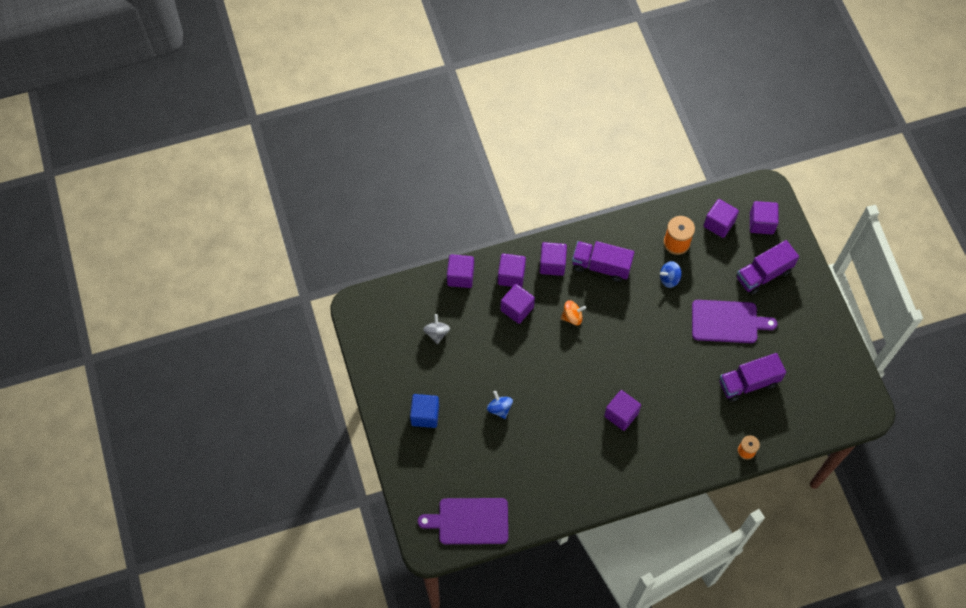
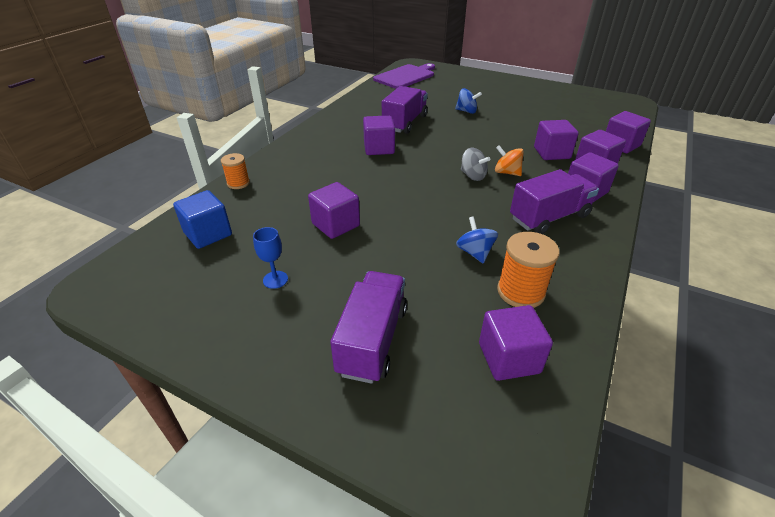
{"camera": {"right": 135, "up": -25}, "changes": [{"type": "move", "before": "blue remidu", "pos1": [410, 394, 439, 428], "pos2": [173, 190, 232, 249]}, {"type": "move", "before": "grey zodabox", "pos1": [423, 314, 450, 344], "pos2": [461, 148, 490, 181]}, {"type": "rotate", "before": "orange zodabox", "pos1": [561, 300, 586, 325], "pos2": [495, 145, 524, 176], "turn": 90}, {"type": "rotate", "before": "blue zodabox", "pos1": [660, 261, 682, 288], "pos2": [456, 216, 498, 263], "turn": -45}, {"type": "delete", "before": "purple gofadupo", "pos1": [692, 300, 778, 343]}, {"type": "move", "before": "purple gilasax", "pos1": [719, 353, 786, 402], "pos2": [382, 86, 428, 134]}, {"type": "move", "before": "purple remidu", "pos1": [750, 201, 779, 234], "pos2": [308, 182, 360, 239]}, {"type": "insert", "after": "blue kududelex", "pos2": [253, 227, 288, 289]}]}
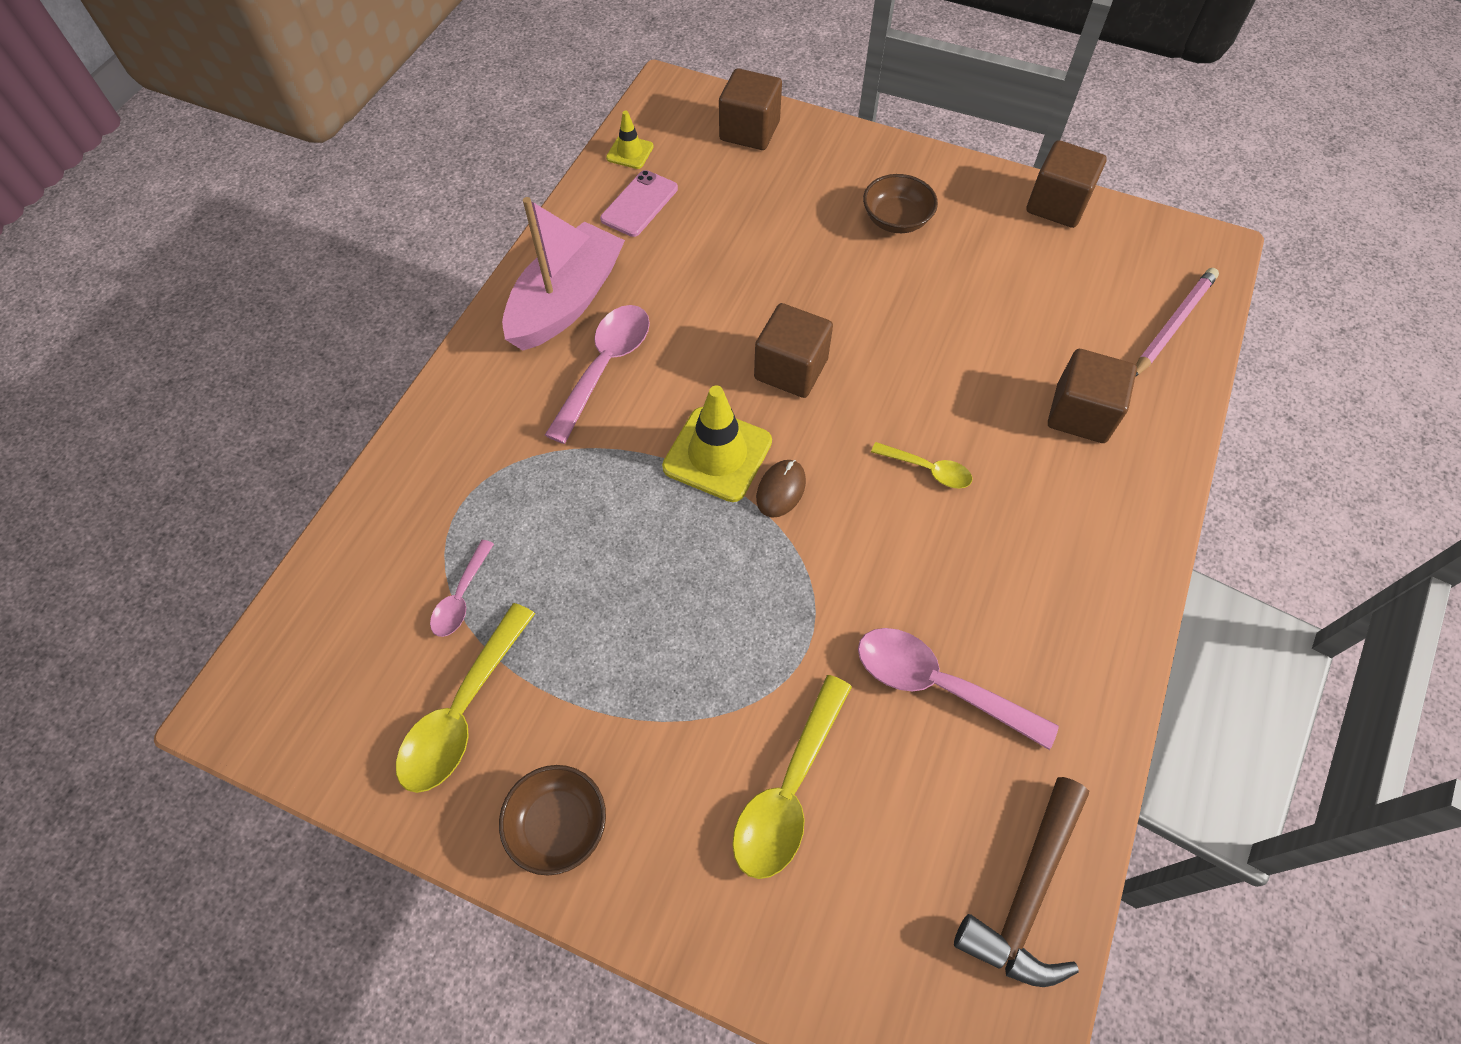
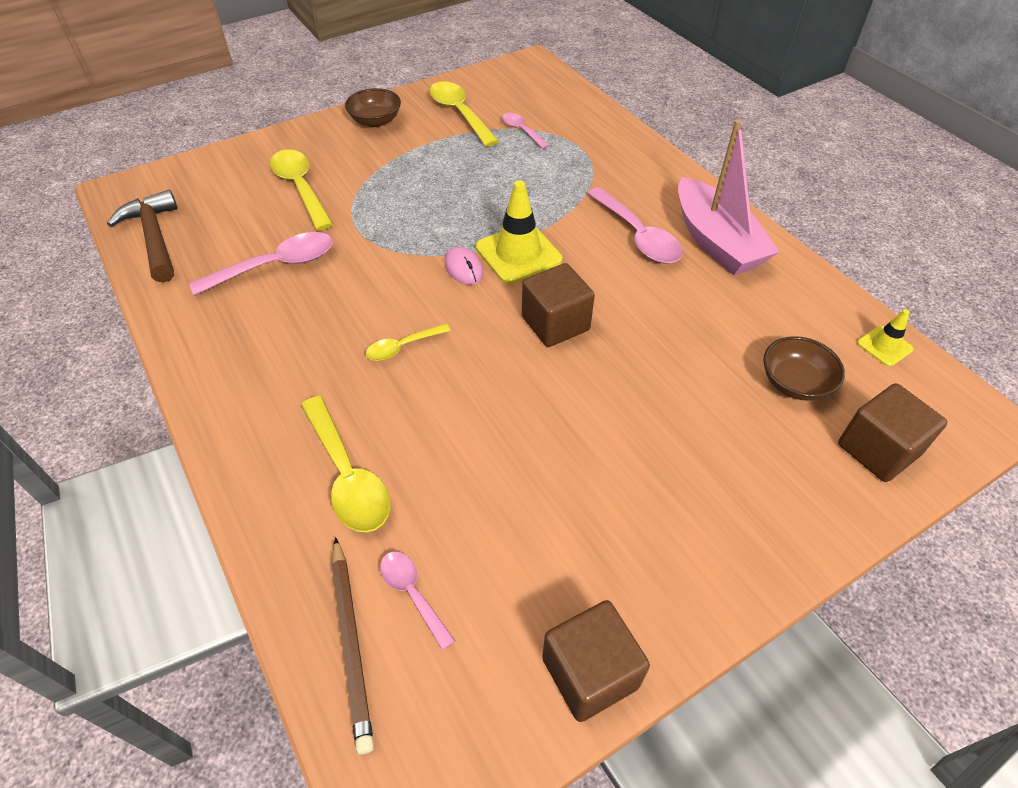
{"camera": {"right": 125, "up": -10}, "changes": [{"type": "delete", "before": "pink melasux", "pos1": [600, 170, 678, 237]}, {"type": "recolor", "before": "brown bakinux", "after": "pink bakinux", "pos1": [756, 460, 806, 518], "pos2": [445, 247, 483, 285]}, {"type": "move", "before": "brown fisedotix", "pos1": [863, 174, 938, 233], "pos2": [763, 336, 845, 401]}, {"type": "replace", "before": "brown remidu", "after": "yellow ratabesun", "pos1": [1048, 349, 1137, 443], "pos2": [301, 396, 391, 532]}, {"type": "recolor", "before": "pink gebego", "after": "brown gebego", "pos1": [1135, 268, 1219, 377], "pos2": [332, 537, 374, 755]}, {"type": "insert", "after": "pink ratabesun", "pos2": [380, 552, 455, 650]}]}
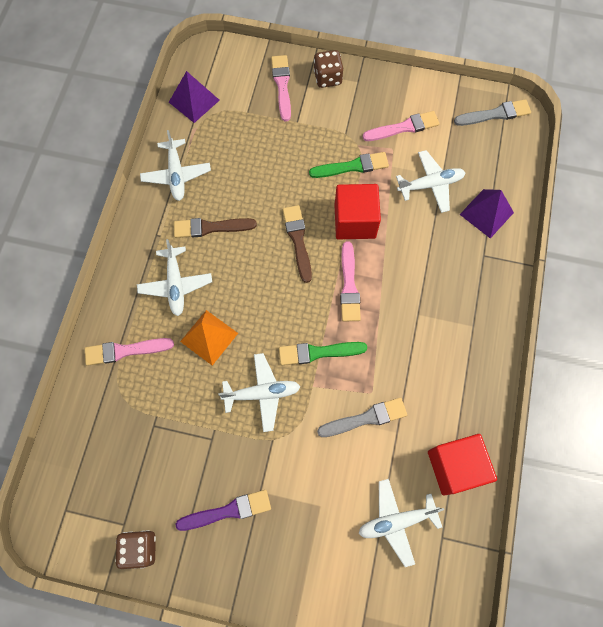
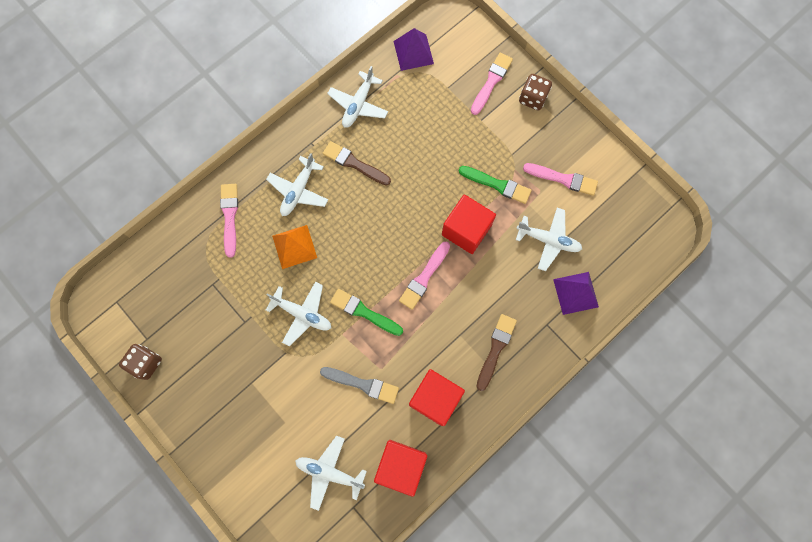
{"camera": {"right": 35, "up": 5}, "changes": [{"type": "rotate", "before": "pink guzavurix", "pos1": [85, 338, 174, 366], "pos2": [220, 184, 238, 258], "turn": 60}, {"type": "delete", "before": "purple guzavurix", "pos1": [175, 490, 271, 531]}, {"type": "move", "before": "brown guzavurix", "pos1": [283, 205, 312, 283], "pos2": [476, 314, 517, 391]}, {"type": "delete", "before": "grey guzavurix", "pos1": [454, 99, 531, 126]}, {"type": "insert", "after": "red remidu", "pos2": [409, 369, 465, 426]}]}
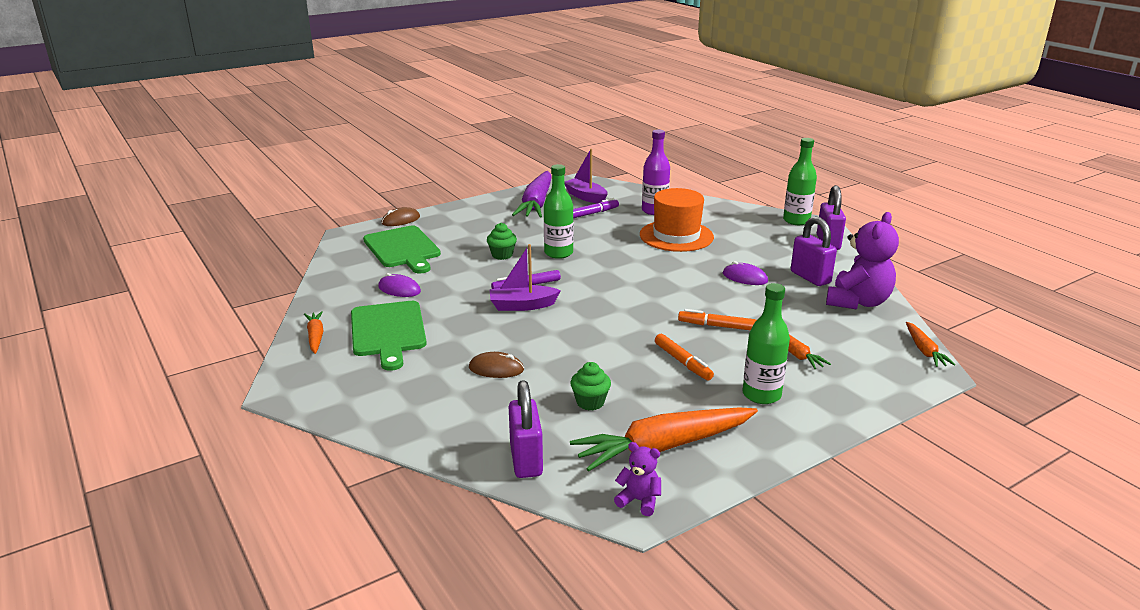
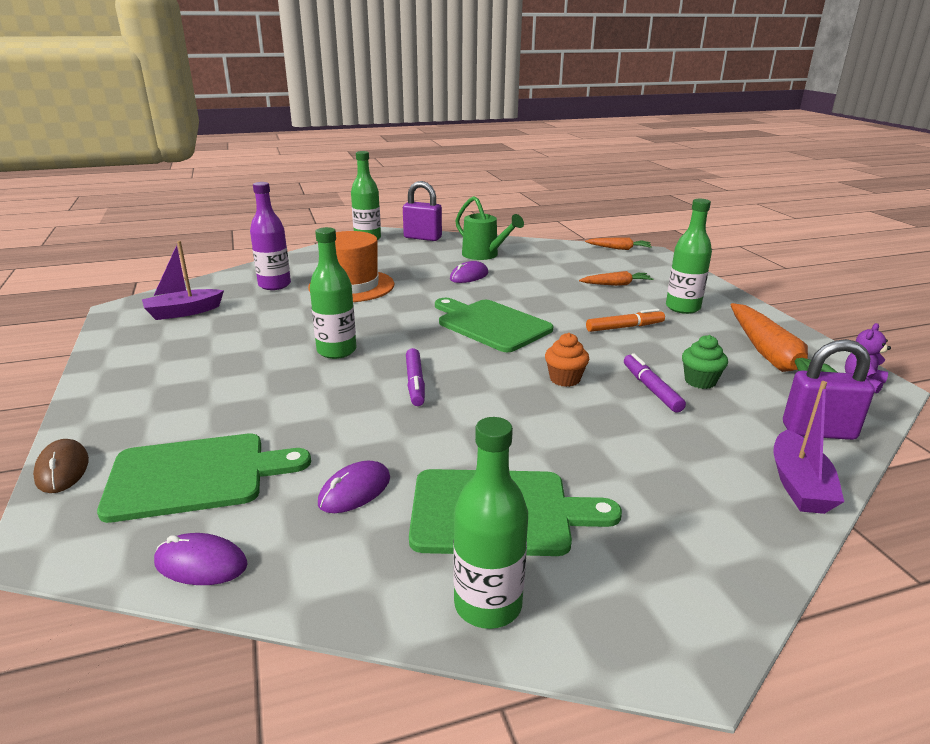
{"camera": {"right": -75, "up": 0}, "changes": [{"type": "replace", "before": "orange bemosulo", "after": "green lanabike", "pos1": [304, 311, 323, 354], "pos2": [453, 417, 528, 629]}, {"type": "delete", "before": "brown bakinux", "pos1": [469, 352, 524, 378]}, {"type": "delete", "before": "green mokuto", "pos1": [487, 223, 517, 260]}, {"type": "move", "before": "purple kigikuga", "pos1": [490, 244, 561, 311], "pos2": [773, 381, 844, 514]}, {"type": "delete", "before": "purple bemosulo", "pos1": [512, 171, 552, 218]}, {"type": "move", "before": "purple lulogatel", "pos1": [573, 198, 619, 218], "pos2": [624, 353, 686, 412]}, {"type": "delete", "before": "orange lulogatel", "pos1": [678, 309, 756, 330]}, {"type": "replace", "before": "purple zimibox", "after": "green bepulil", "pos1": [791, 216, 837, 286], "pos2": [455, 196, 524, 260]}, {"type": "delete", "before": "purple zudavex", "pos1": [826, 212, 899, 309]}, {"type": "insert", "after": "purple bakinux", "pos2": [154, 533, 248, 585]}, {"type": "insert", "after": "green gofadupo", "pos2": [435, 298, 553, 352]}, {"type": "insert", "after": "orange mokuto", "pos2": [545, 333, 589, 387]}]}
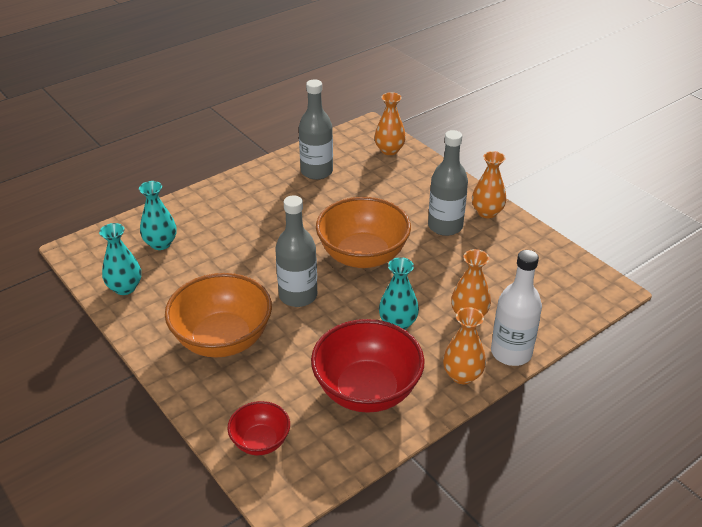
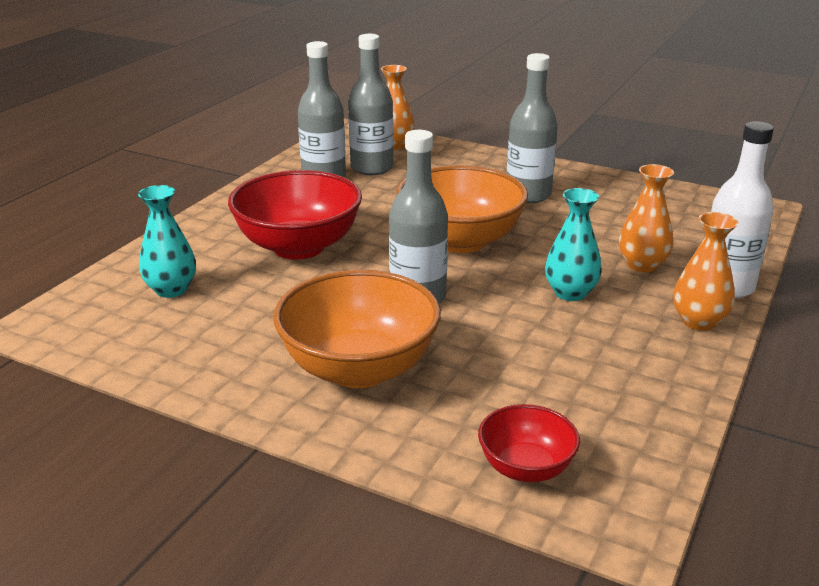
{"camera": {"right": -25, "up": -10}, "changes": [{"type": "delete", "before": "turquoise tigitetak", "pos1": [99, 223, 141, 295]}, {"type": "move", "before": "red fisedotix", "pos1": [311, 319, 425, 413], "pos2": [228, 170, 362, 259]}, {"type": "delete", "before": "orange tigitetak", "pos1": [472, 151, 506, 219]}, {"type": "insert", "after": "grey lanabike", "pos2": [348, 34, 394, 175]}]}
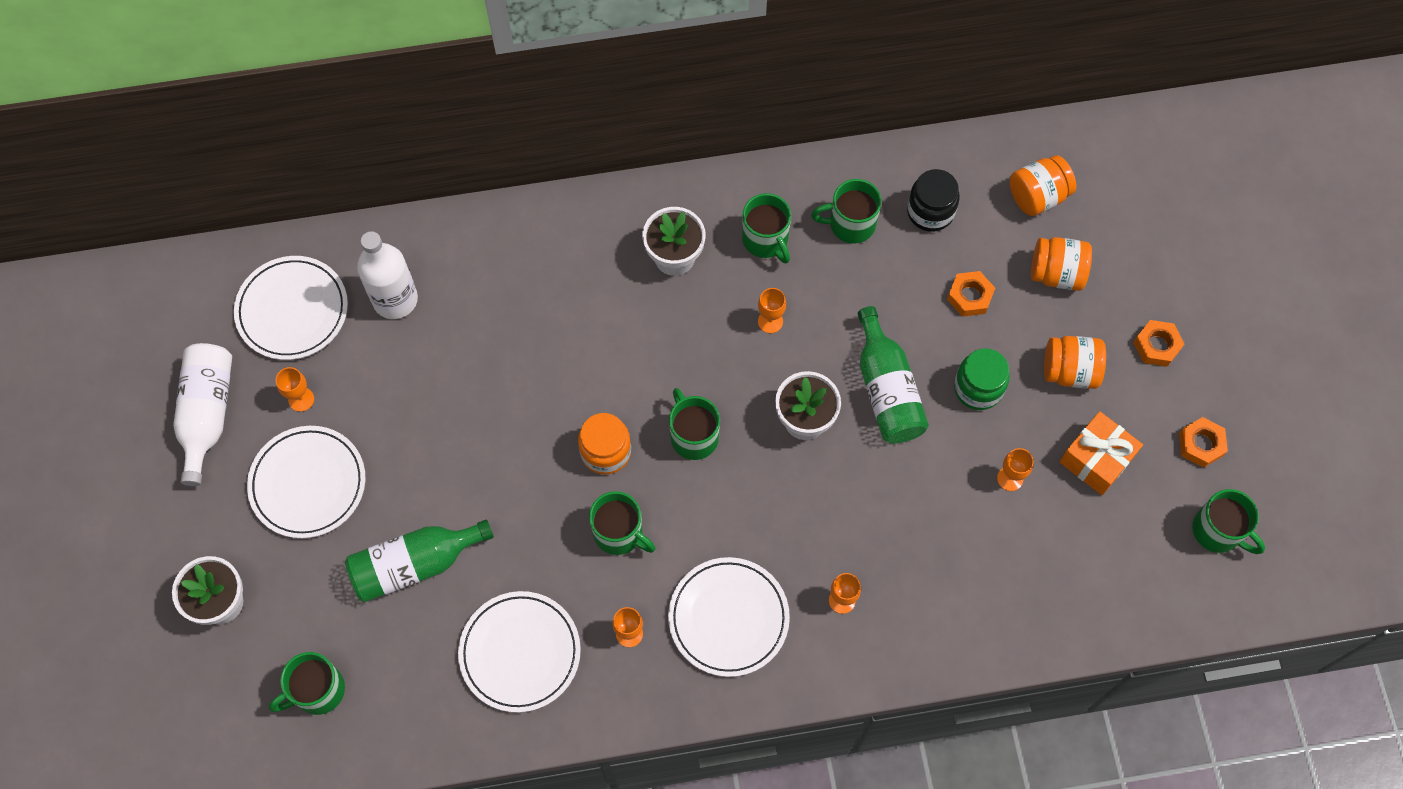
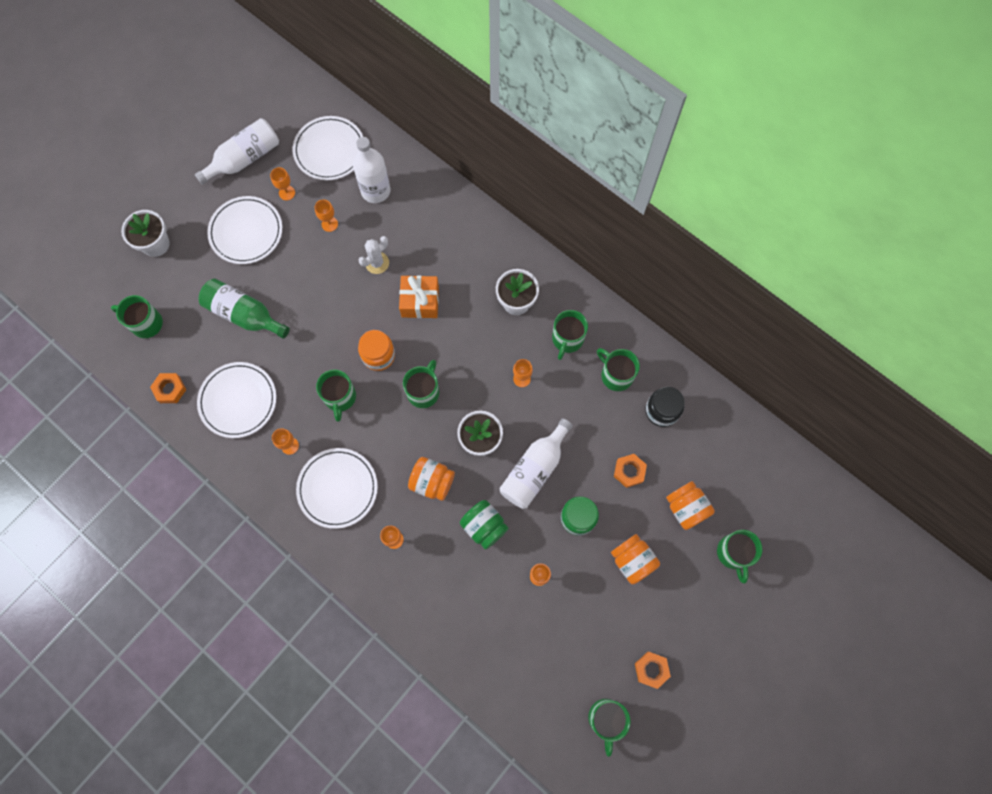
{"camera": {"right": 50, "up": 5}, "changes": [{"type": "recolor", "before": "green lanabike", "after": "white lanabike", "pos1": [858, 306, 929, 444], "pos2": [500, 418, 573, 509]}, {"type": "move", "before": "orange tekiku", "pos1": [1010, 155, 1076, 216], "pos2": [408, 457, 455, 501]}, {"type": "move", "before": "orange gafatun", "pos1": [1059, 411, 1143, 495], "pos2": [399, 275, 439, 318]}, {"type": "move", "before": "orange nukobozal", "pos1": [1133, 320, 1184, 367], "pos2": [150, 373, 186, 403]}, {"type": "insert", "after": "orange kududelex", "pos2": [315, 200, 338, 232]}, {"type": "insert", "after": "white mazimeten", "pos2": [359, 236, 389, 274]}, {"type": "insert", "after": "green tekiku", "pos2": [460, 500, 509, 550]}, {"type": "insert", "after": "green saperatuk", "pos2": [717, 530, 762, 584]}]}
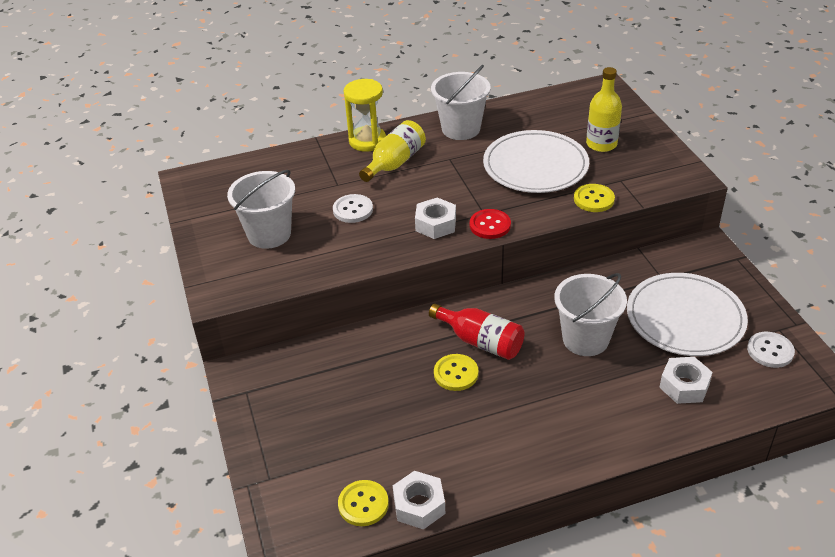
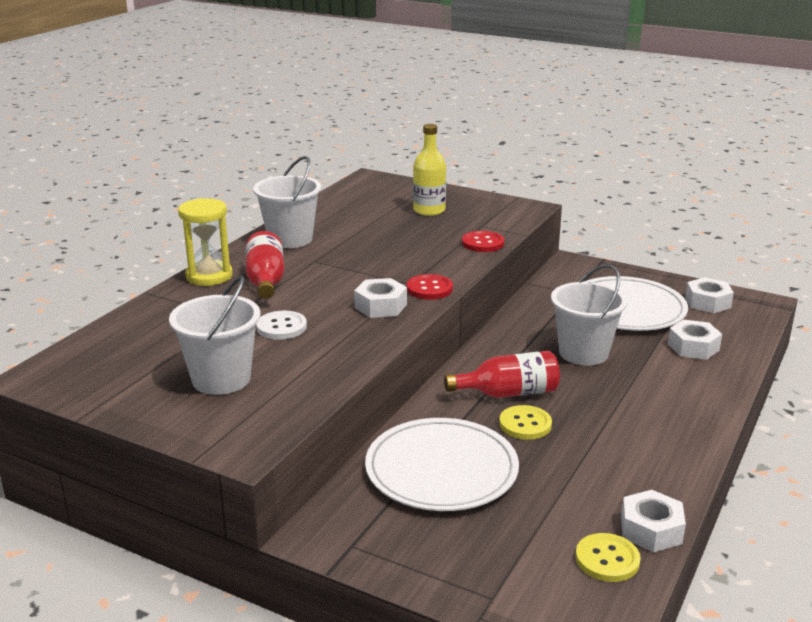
{"camera": {"right": -45, "up": -15}, "changes": [{"type": "recolor", "before": "yellow lanabike", "after": "red lanabike", "pos1": [359, 120, 426, 182], "pos2": [245, 231, 284, 299]}, {"type": "move", "before": "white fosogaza", "pos1": [483, 130, 589, 193], "pos2": [365, 418, 519, 511]}, {"type": "recolor", "before": "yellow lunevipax", "after": "red lunevipax", "pos1": [574, 184, 615, 212], "pos2": [462, 231, 504, 252]}, {"type": "replace", "before": "white lunevipax", "after": "white nukobozal", "pos1": [747, 332, 795, 368], "pos2": [685, 277, 734, 313]}]}
